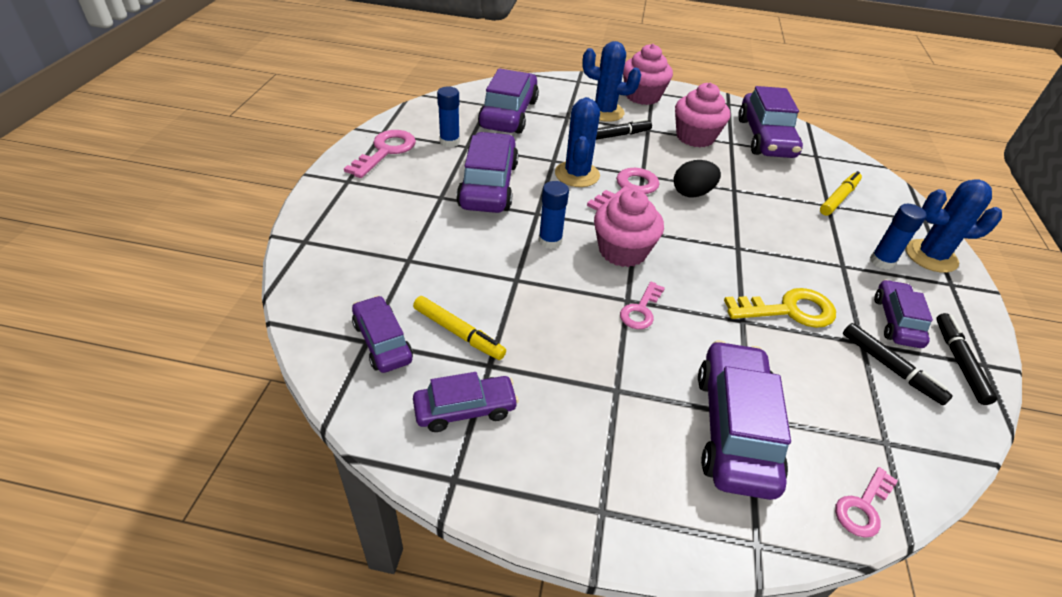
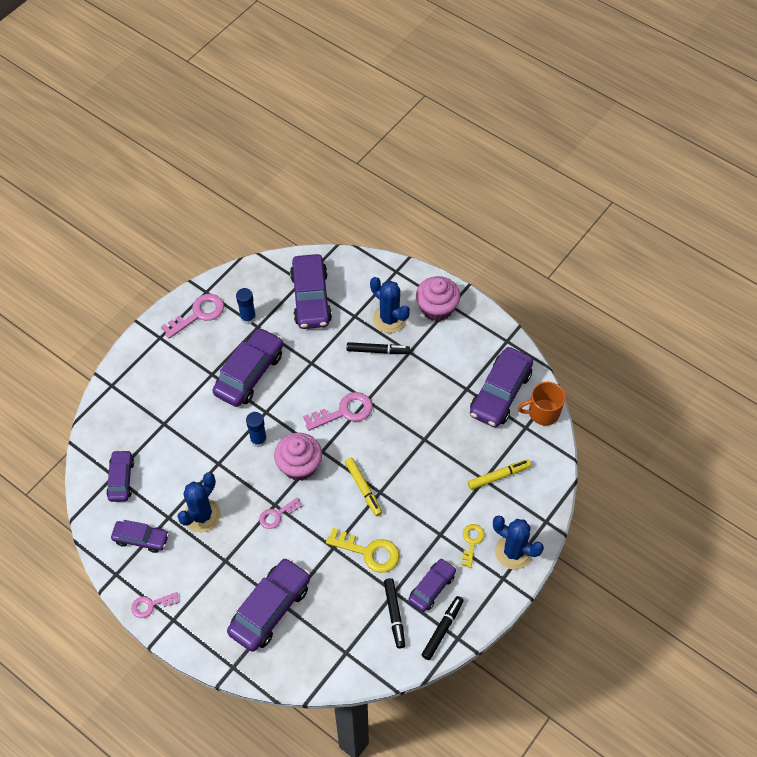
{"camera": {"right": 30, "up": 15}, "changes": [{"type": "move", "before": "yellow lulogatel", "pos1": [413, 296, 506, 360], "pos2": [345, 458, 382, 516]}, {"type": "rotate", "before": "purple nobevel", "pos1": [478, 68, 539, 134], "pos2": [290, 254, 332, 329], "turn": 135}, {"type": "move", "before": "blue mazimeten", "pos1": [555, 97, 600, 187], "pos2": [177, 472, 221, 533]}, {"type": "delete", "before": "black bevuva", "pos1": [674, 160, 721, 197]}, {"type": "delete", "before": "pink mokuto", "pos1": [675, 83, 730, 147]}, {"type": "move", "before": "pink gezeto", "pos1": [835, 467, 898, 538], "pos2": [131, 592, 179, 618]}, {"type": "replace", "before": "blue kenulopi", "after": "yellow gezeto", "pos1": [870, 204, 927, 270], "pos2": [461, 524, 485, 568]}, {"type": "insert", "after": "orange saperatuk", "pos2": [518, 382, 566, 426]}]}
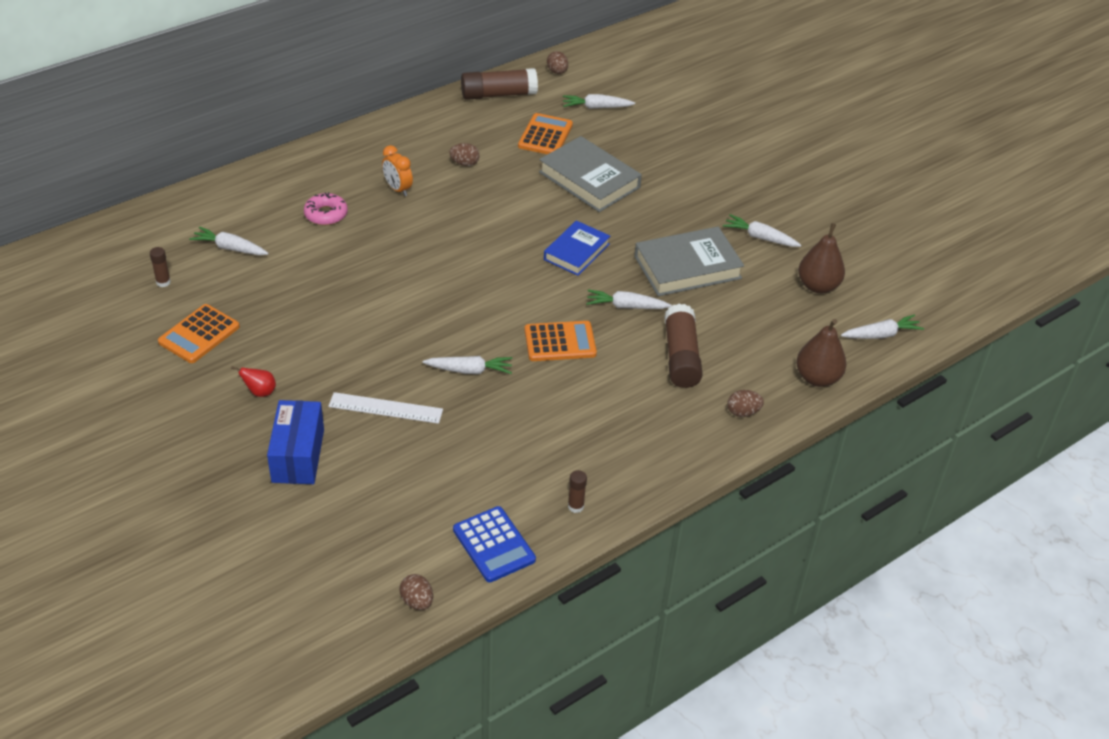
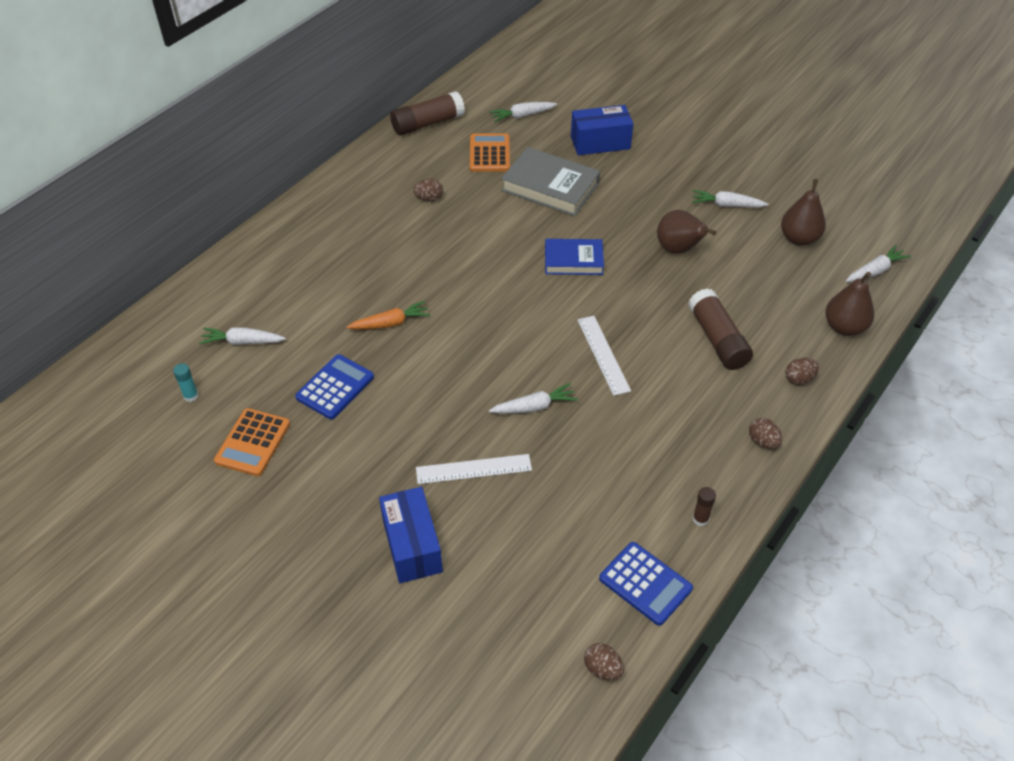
{"camera": {"right": -15, "up": 5}, "changes": [{"type": "recolor", "before": "brown kenulopi", "after": "turquoise kenulopi", "pos1": [150, 247, 171, 287], "pos2": [173, 363, 199, 402]}, {"type": "delete", "before": "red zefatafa", "pos1": [231, 366, 276, 397]}, {"type": "delete", "before": "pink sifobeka", "pos1": [304, 192, 348, 225]}, {"type": "delete", "before": "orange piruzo", "pos1": [382, 145, 413, 196]}, {"type": "replace", "before": "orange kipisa", "after": "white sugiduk", "pos1": [524, 321, 597, 361], "pos2": [577, 316, 631, 396]}, {"type": "rotate", "before": "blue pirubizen", "pos1": [544, 221, 610, 276], "pos2": [545, 239, 604, 275], "turn": 75}, {"type": "move", "before": "brown bevuva", "pos1": [547, 51, 568, 74], "pos2": [749, 418, 782, 449]}, {"type": "delete", "before": "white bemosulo", "pos1": [586, 290, 672, 309]}, {"type": "replace", "before": "grey pirubizen", "after": "brown zefatafa", "pos1": [634, 227, 744, 296], "pos2": [657, 210, 716, 254]}, {"type": "insert", "after": "blue kipisa", "pos2": [295, 354, 374, 419]}, {"type": "insert", "after": "orange bemosulo", "pos2": [347, 301, 431, 329]}, {"type": "insert", "after": "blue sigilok", "pos2": [571, 105, 633, 155]}]}
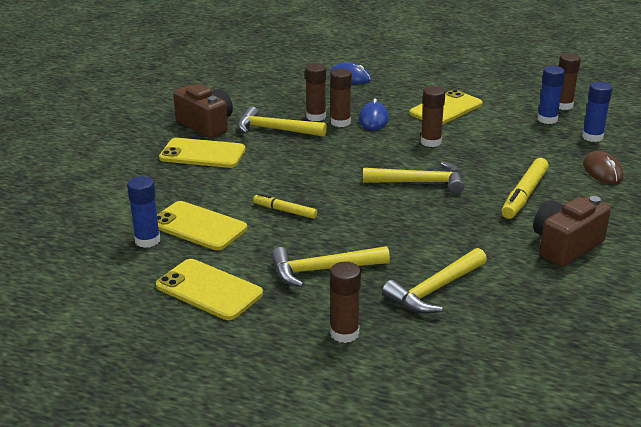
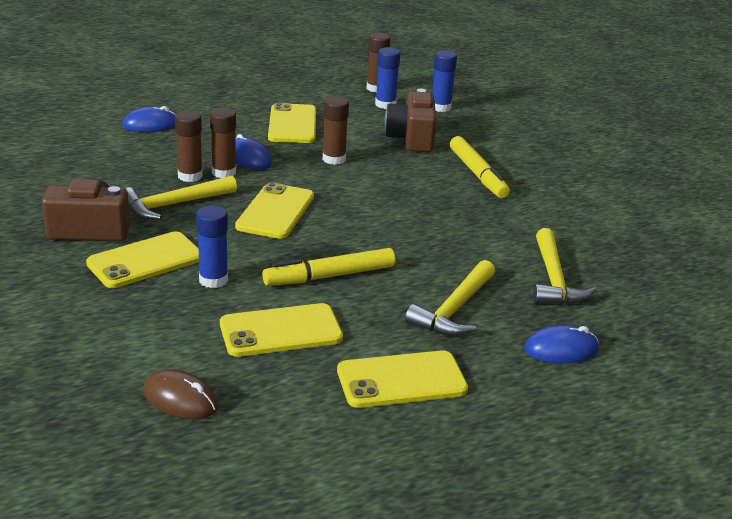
{"camera": {"right": -50, "up": 0}, "changes": [{"type": "move", "before": "blue kenulopi", "pos1": [127, 176, 160, 248], "pos2": [196, 205, 228, 288]}, {"type": "resize", "before": "yellow lulogatel", "pos1": [253, 193, 317, 219], "pos2": [262, 248, 395, 286], "scale": 1.64}, {"type": "replace", "before": "brown kenulopi", "after": "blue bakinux", "pos1": [330, 262, 361, 343], "pos2": [524, 325, 599, 364]}, {"type": "delete", "before": "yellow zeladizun", "pos1": [363, 161, 464, 194]}, {"type": "move", "before": "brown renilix", "pos1": [533, 196, 611, 267], "pos2": [385, 89, 436, 152]}, {"type": "move", "before": "brown bakinux", "pos1": [583, 151, 623, 184], "pos2": [143, 369, 218, 419]}, {"type": "insert", "after": "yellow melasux", "pos2": [235, 182, 314, 239]}]}
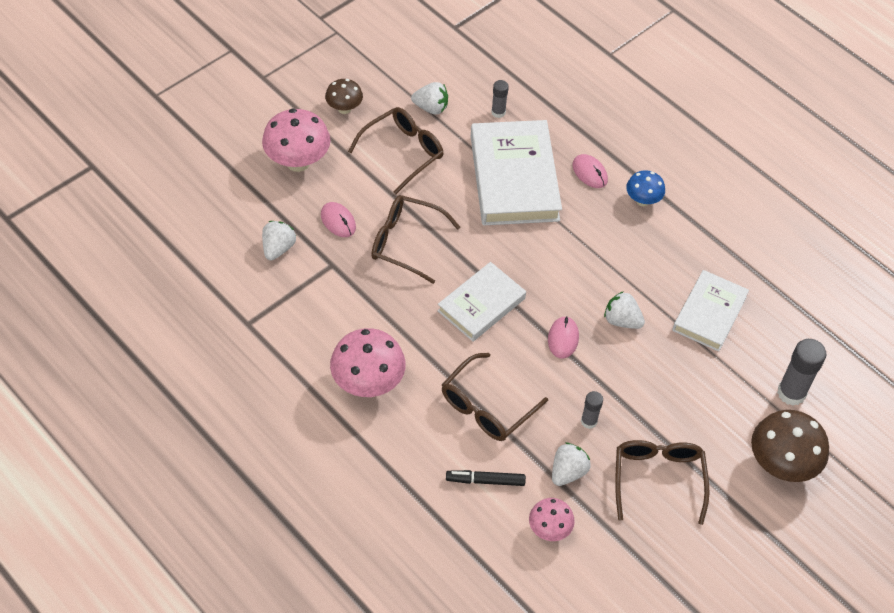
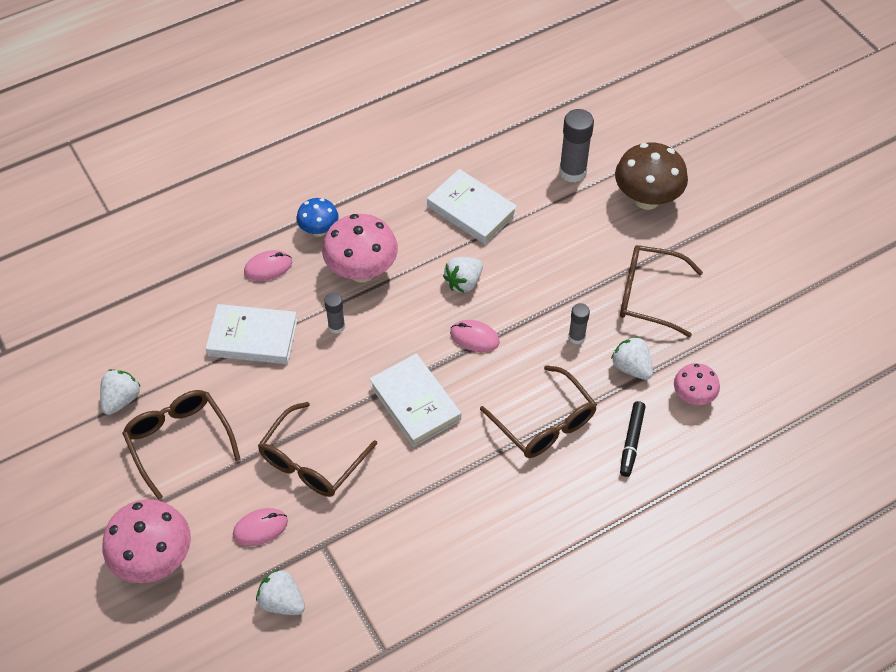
{"camera": {"right": -75, "up": 0}, "changes": [{"type": "delete", "before": "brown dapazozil", "pos1": [325, 79, 363, 114]}, {"type": "move", "before": "pink dapazozil", "pos1": [330, 328, 406, 397], "pos2": [322, 214, 398, 283]}, {"type": "resize", "before": "white pirubizen", "pos1": [471, 120, 562, 225], "pos2": [206, 304, 298, 364], "scale": 0.62}, {"type": "move", "before": "grey kenulopi", "pos1": [491, 80, 509, 118], "pos2": [324, 293, 345, 334]}]}
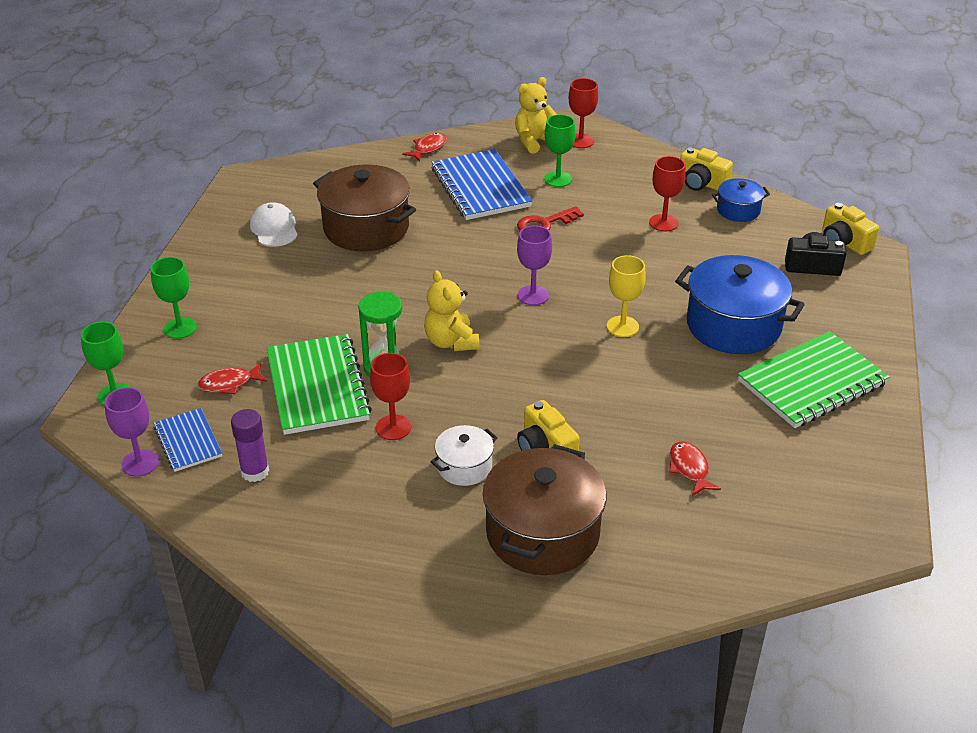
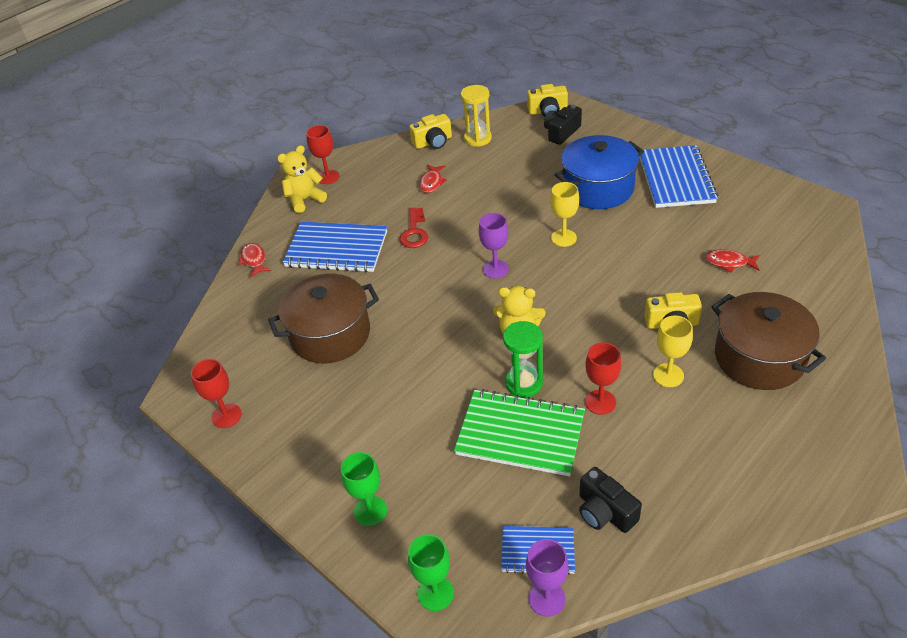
{"camera": {"right": -55, "up": 5}, "changes": [{"type": "move", "before": "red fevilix", "pos1": [198, 363, 267, 394], "pos2": [419, 165, 447, 193]}, {"type": "replace", "before": "purple kenulopi", "after": "black renilix", "pos1": [231, 409, 269, 482], "pos2": [579, 467, 642, 533]}, {"type": "delete", "before": "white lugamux", "pos1": [250, 202, 298, 247]}, {"type": "replace", "before": "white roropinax", "after": "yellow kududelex", "pos1": [430, 425, 498, 486], "pos2": [653, 315, 693, 387]}, {"type": "rotate", "before": "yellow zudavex", "pos1": [515, 77, 557, 154], "pos2": [277, 145, 327, 213], "turn": 60}, {"type": "delete", "before": "green kududelex", "pos1": [544, 114, 576, 187]}, {"type": "move", "before": "red kududelex", "pos1": [649, 156, 686, 231], "pos2": [191, 359, 242, 428]}, {"type": "replace", "before": "blue roropinax", "after": "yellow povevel", "pos1": [712, 178, 770, 222], "pos2": [461, 85, 492, 147]}, {"type": "recolor", "before": "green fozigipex", "after": "blue fozigipex", "pos1": [738, 331, 890, 428], "pos2": [639, 145, 718, 208]}]}
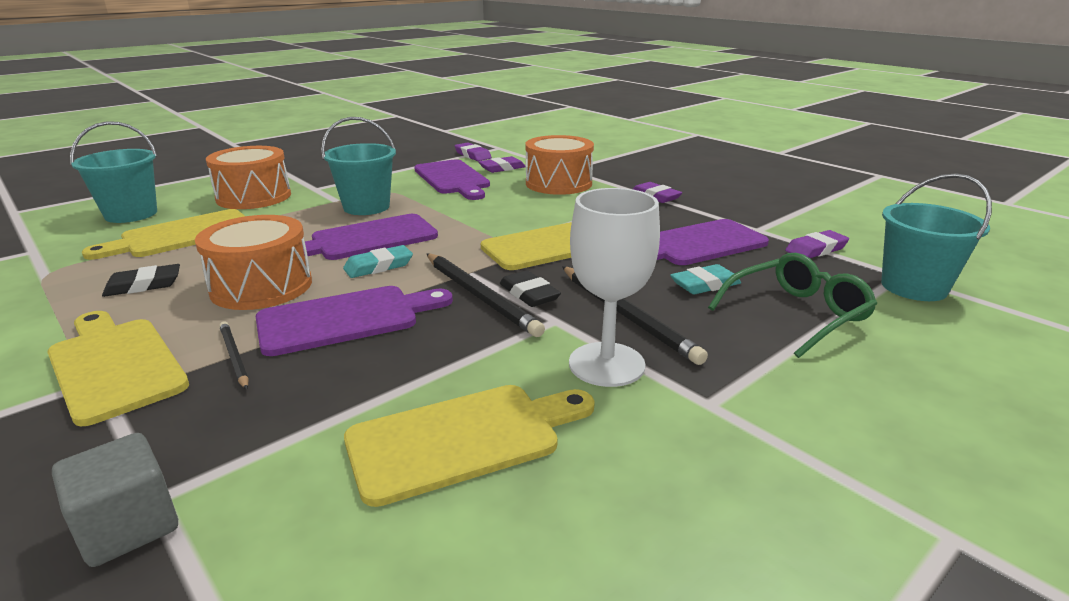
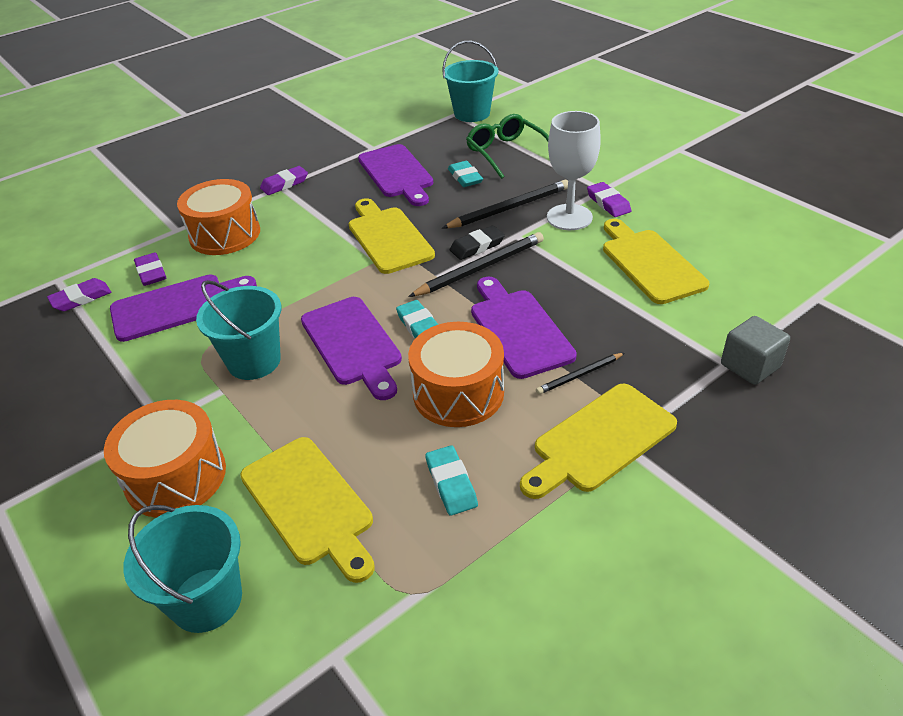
{"camera": {"right": -85, "up": 15}, "changes": [{"type": "recolor", "before": "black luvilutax", "after": "turquoise luvilutax", "pos1": [102, 264, 180, 297], "pos2": [425, 445, 478, 516]}, {"type": "move", "before": "purple luvilutax", "pos1": [785, 230, 849, 258], "pos2": [587, 182, 631, 217]}]}
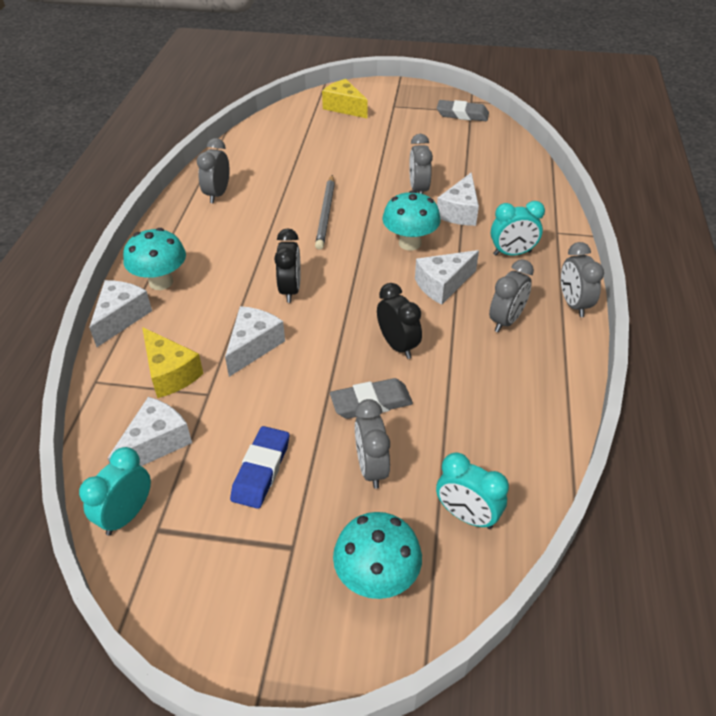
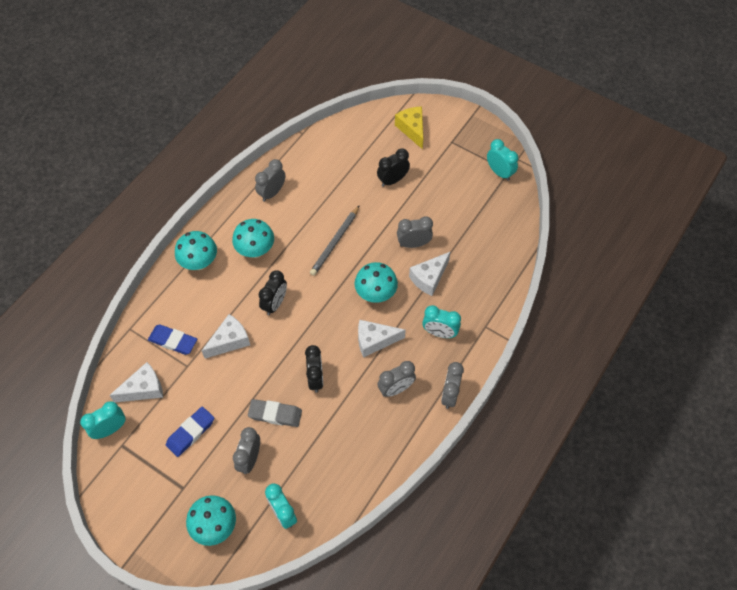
{"camera": {"right": 25, "up": 15}, "changes": [{"type": "delete", "before": "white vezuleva", "pos1": [89, 280, 152, 347]}, {"type": "replace", "before": "yellow vezuleva", "after": "blue luvilutax", "pos1": [142, 327, 204, 398], "pos2": [148, 324, 197, 355]}, {"type": "rotate", "before": "grey piruzo", "pos1": [409, 134, 433, 194], "pos2": [397, 217, 433, 248], "turn": 60}, {"type": "replace", "before": "grey luvilutax", "after": "turquoise piruzo", "pos1": [437, 100, 489, 121], "pos2": [487, 139, 518, 181]}, {"type": "insert", "after": "turquoise dapazozil", "pos2": [232, 219, 274, 258]}, {"type": "insert", "after": "black piruzo", "pos2": [377, 148, 410, 187]}]}
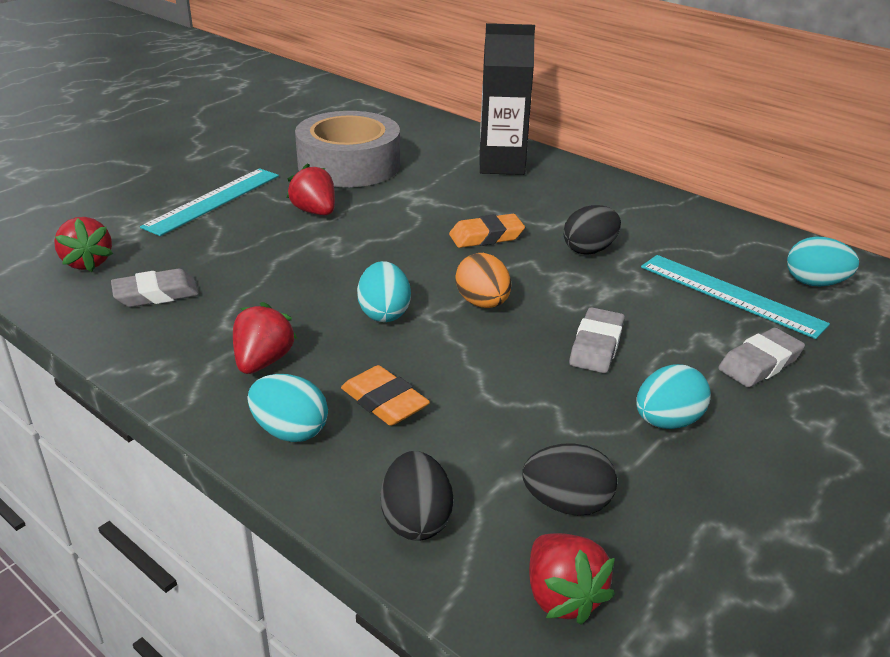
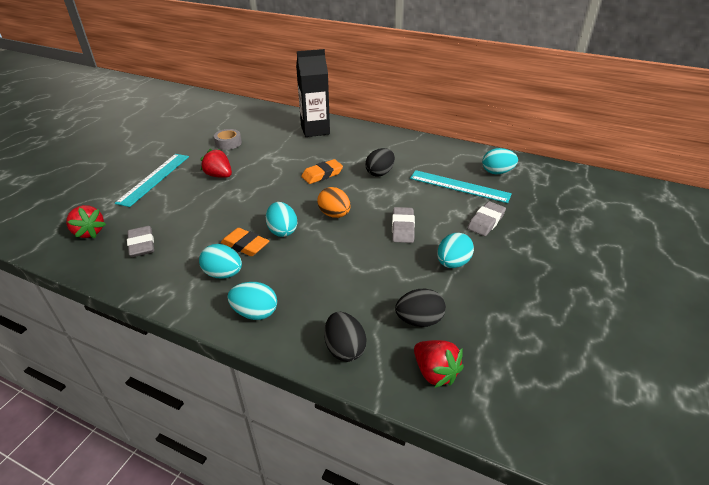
{"camera": {"right": -15, "up": 5}, "changes": [{"type": "rotate", "before": "grey luvilutax", "pos1": [111, 269, 199, 307], "pos2": [127, 226, 154, 257], "turn": -75}, {"type": "replace", "before": "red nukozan", "after": "turquoise bevuva", "pos1": [233, 302, 297, 374], "pos2": [199, 244, 242, 279]}, {"type": "resize", "before": "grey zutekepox", "pos1": [295, 111, 400, 187], "pos2": [214, 129, 242, 150], "scale": 0.43}, {"type": "move", "before": "orange luvilutax", "pos1": [341, 365, 430, 426], "pos2": [221, 228, 269, 256]}]}
